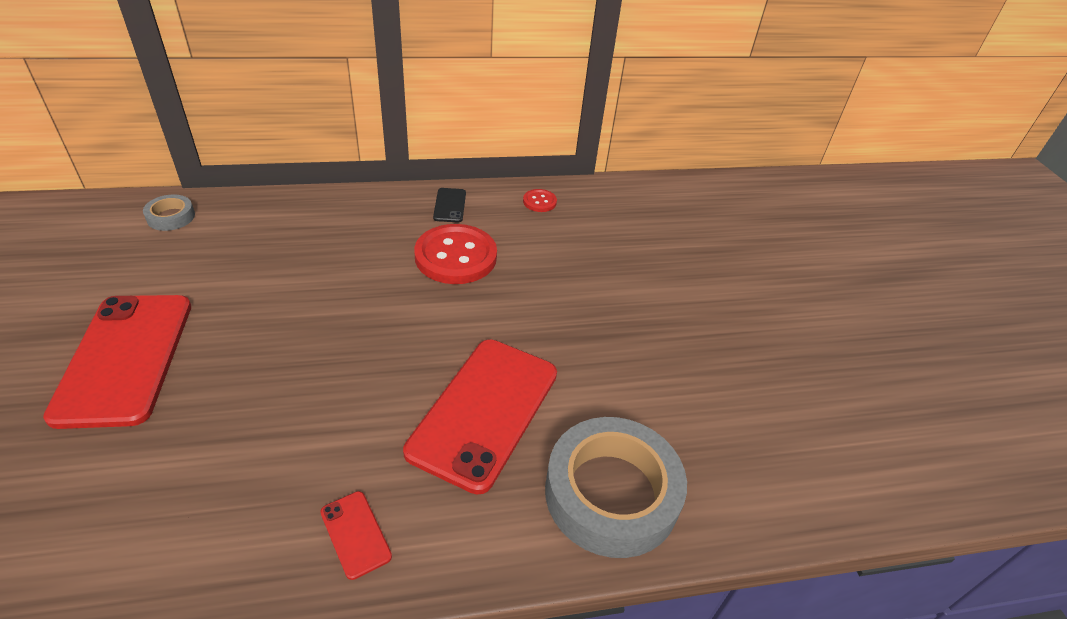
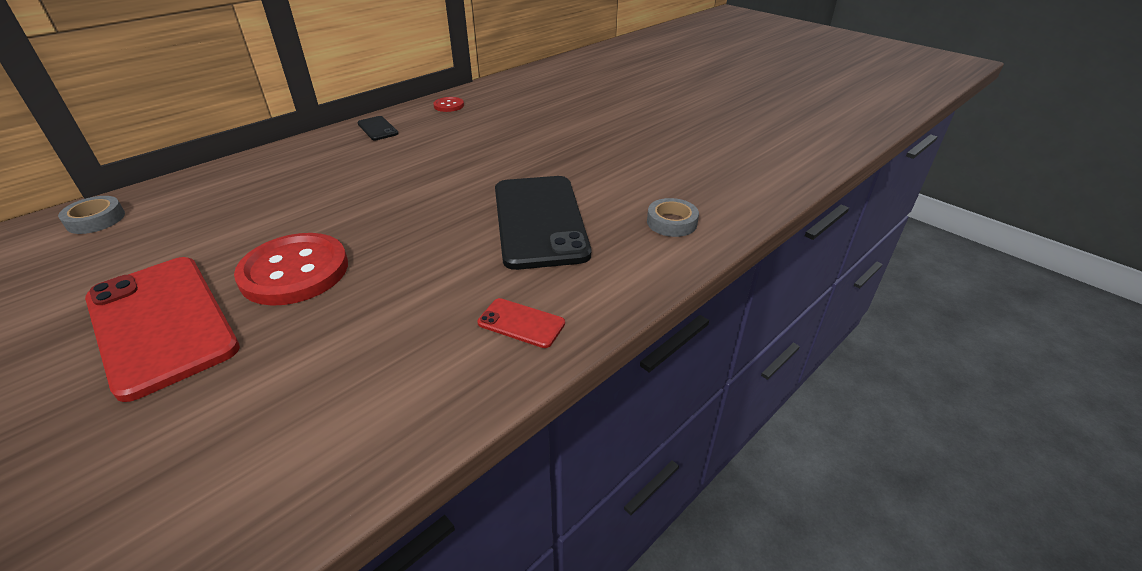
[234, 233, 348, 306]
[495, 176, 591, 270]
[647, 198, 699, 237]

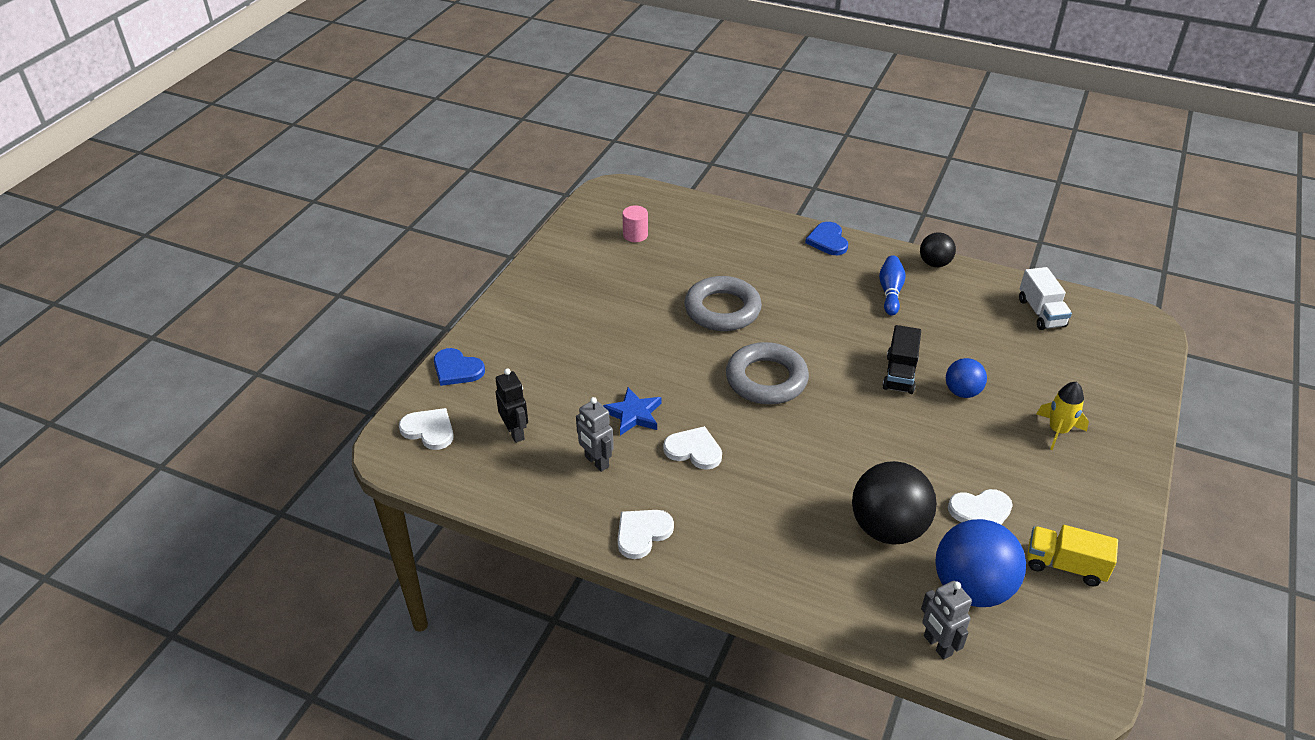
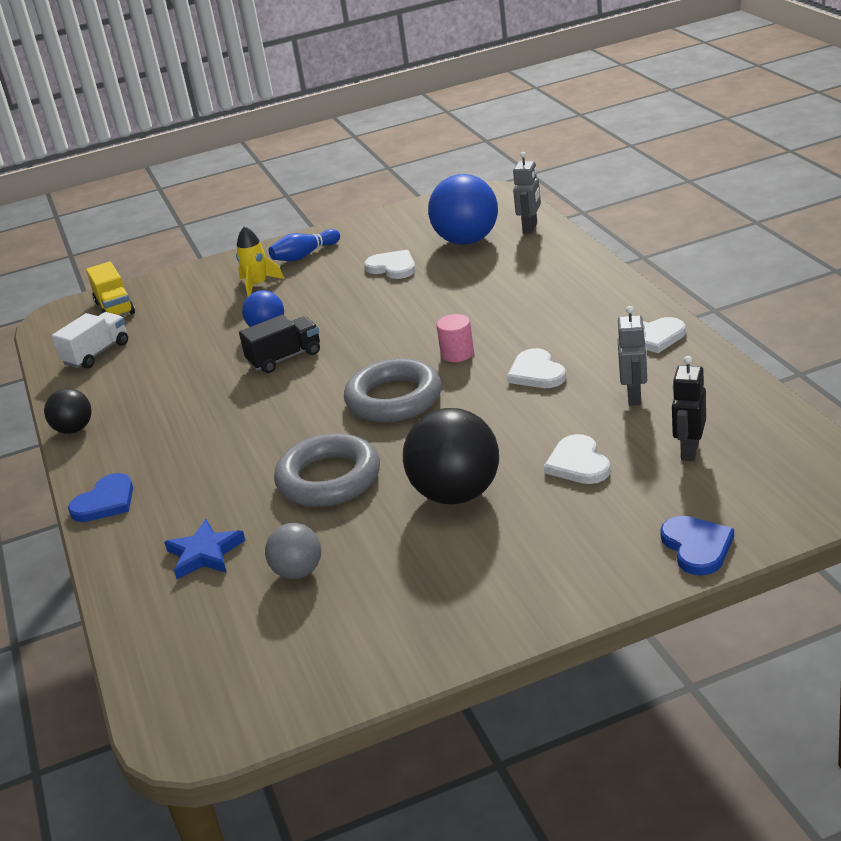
[265, 523, 321, 579]
[544, 434, 611, 484]
[164, 519, 245, 579]
[436, 314, 474, 362]
[403, 408, 499, 505]
[269, 229, 340, 261]
[86, 261, 135, 316]

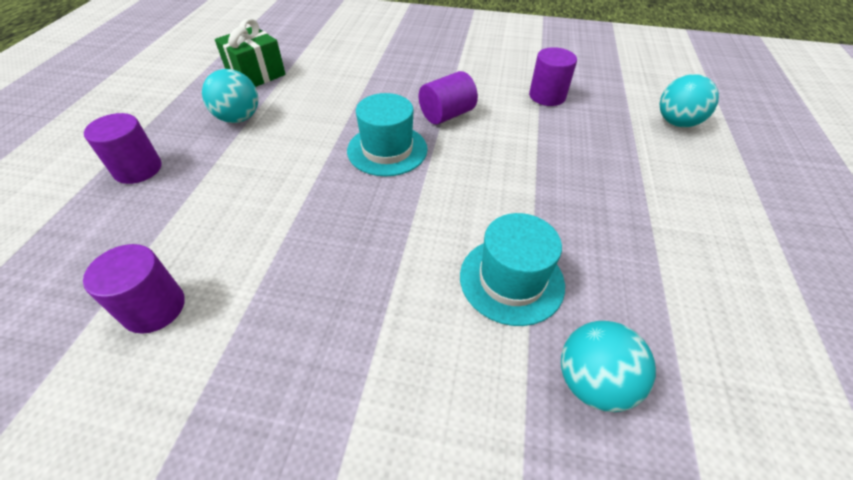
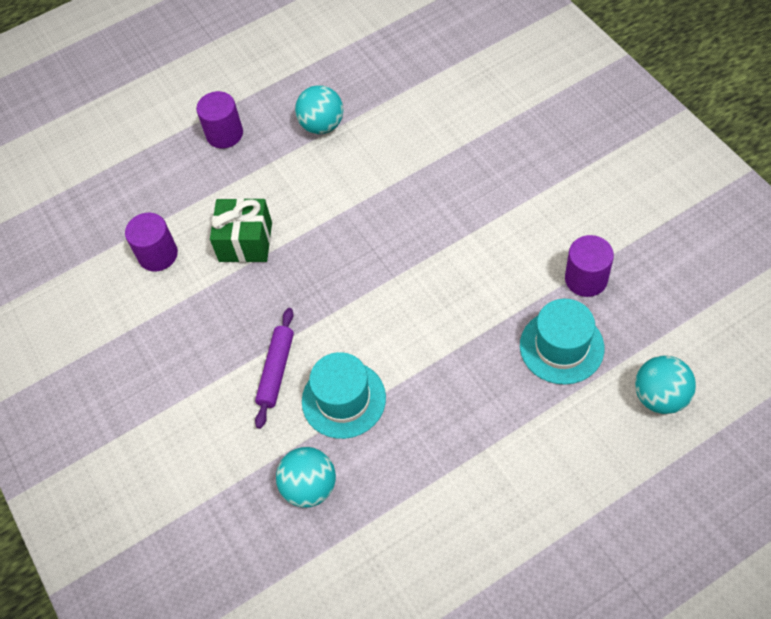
[419, 71, 478, 125] (first image)
[255, 308, 294, 429]
[210, 198, 272, 263]
[520, 299, 604, 384]

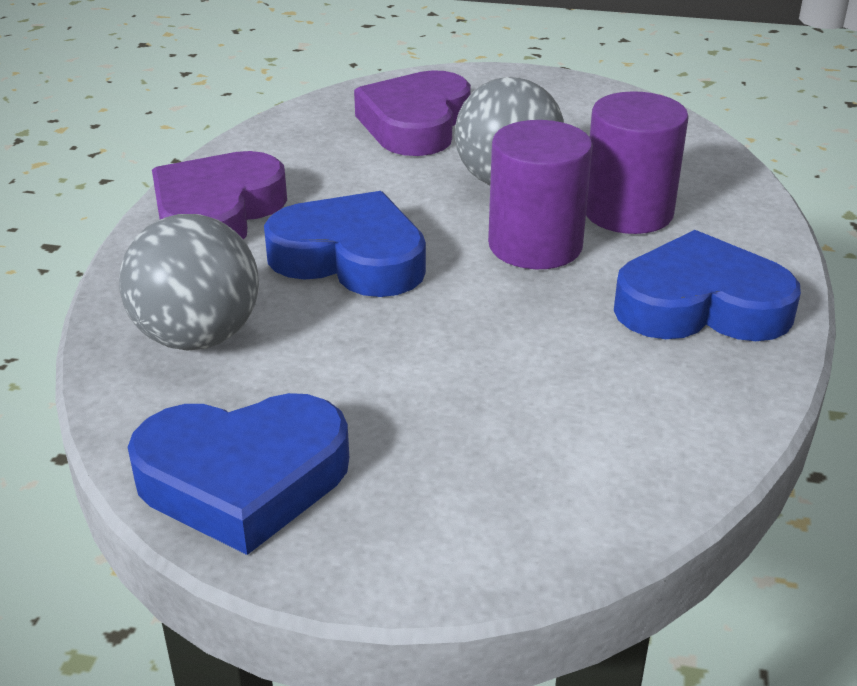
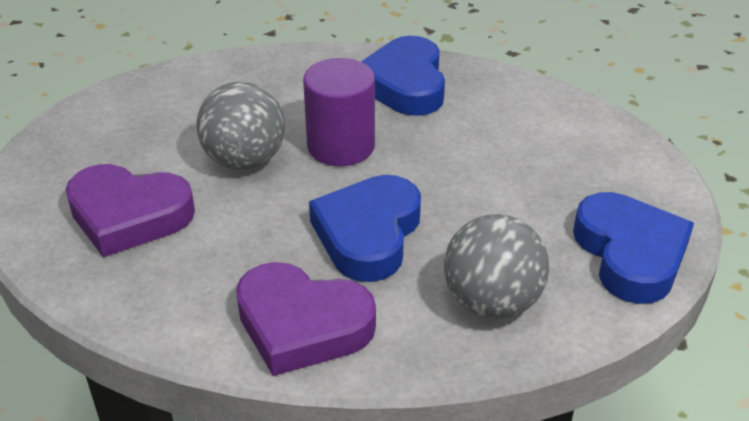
[586, 91, 689, 234] (first image)

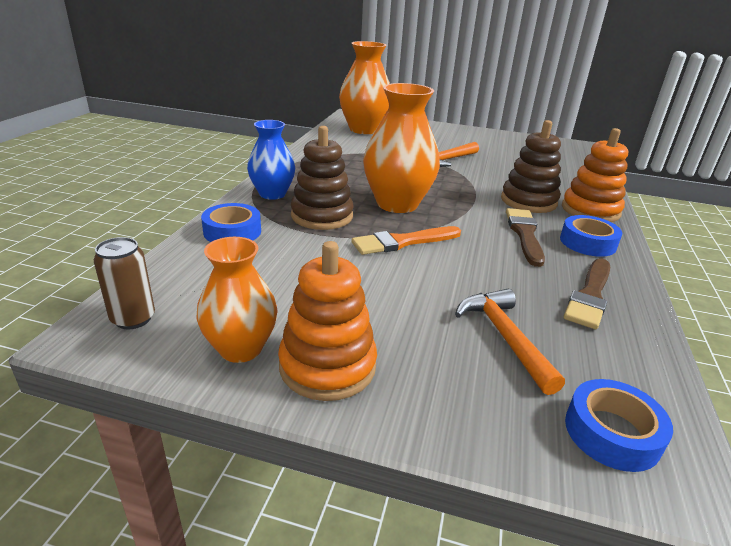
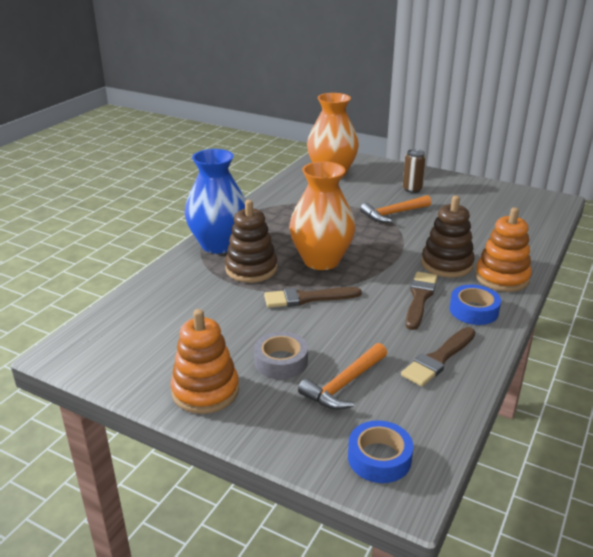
[196, 237, 277, 363] (first image)
[201, 203, 261, 242] (first image)
[254, 332, 308, 379]
[403, 149, 426, 193]
[264, 287, 362, 308]
[298, 343, 387, 410]
[184, 149, 246, 254]

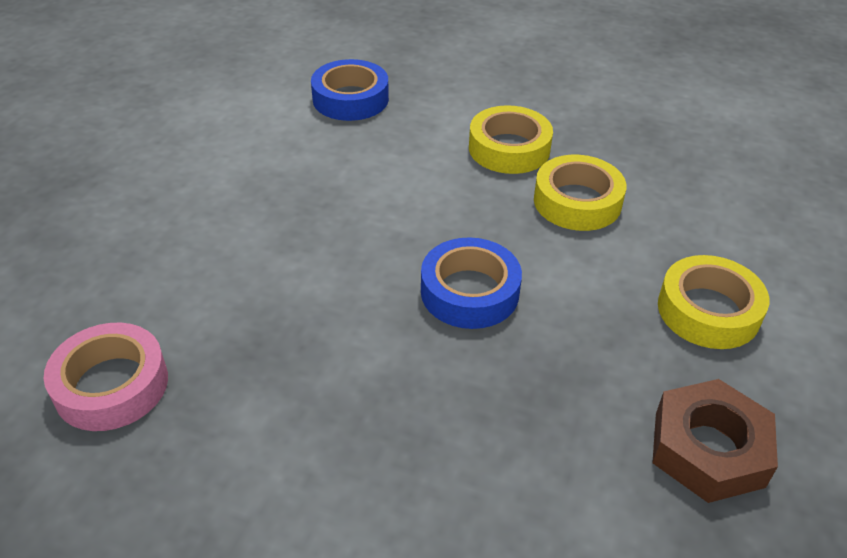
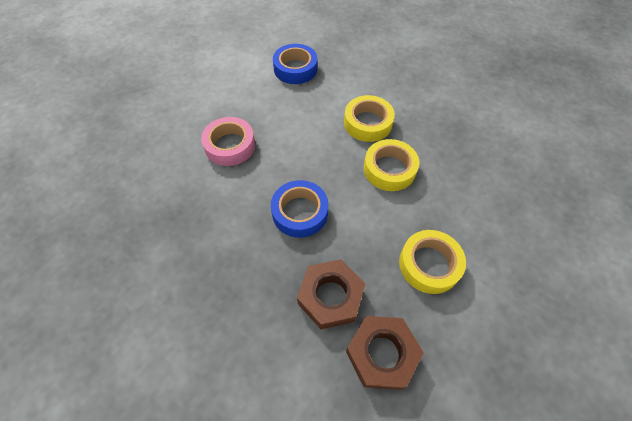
[297, 259, 365, 329]
[201, 117, 255, 166]

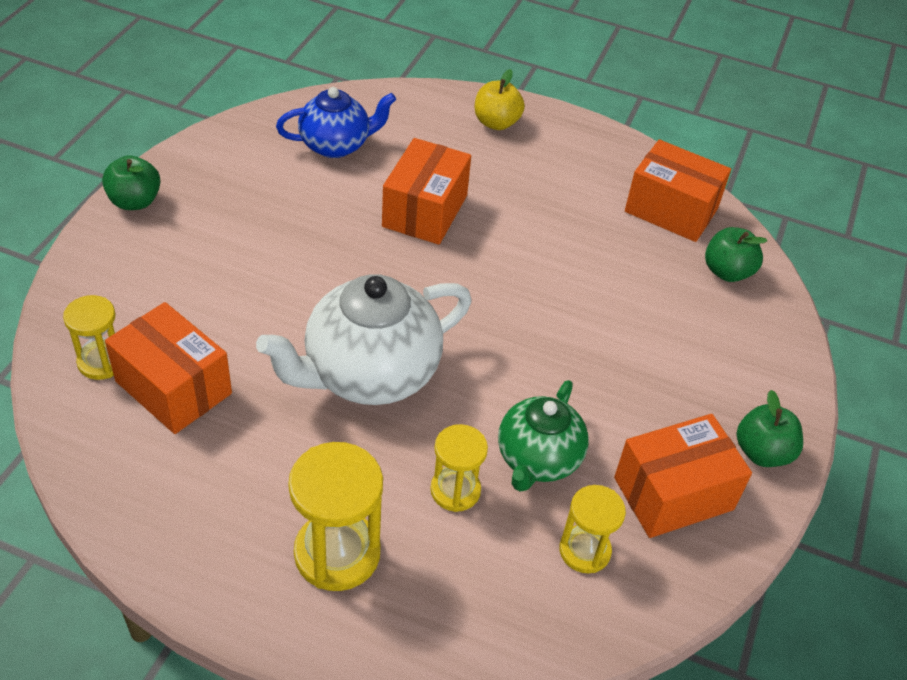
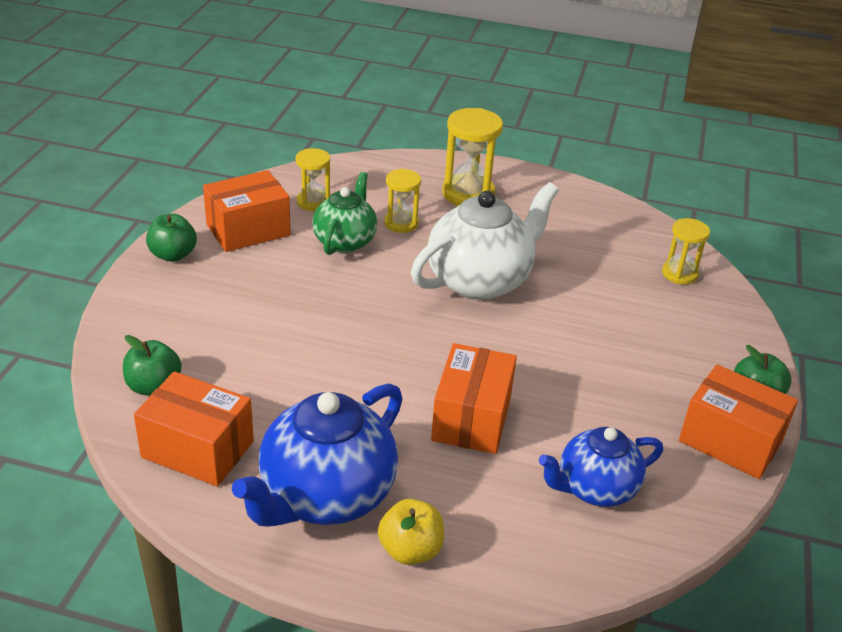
[232, 383, 402, 527]
[679, 364, 798, 479]

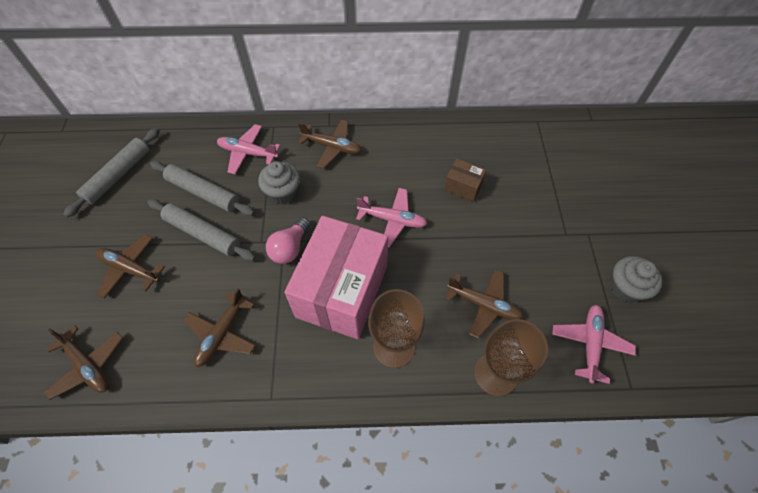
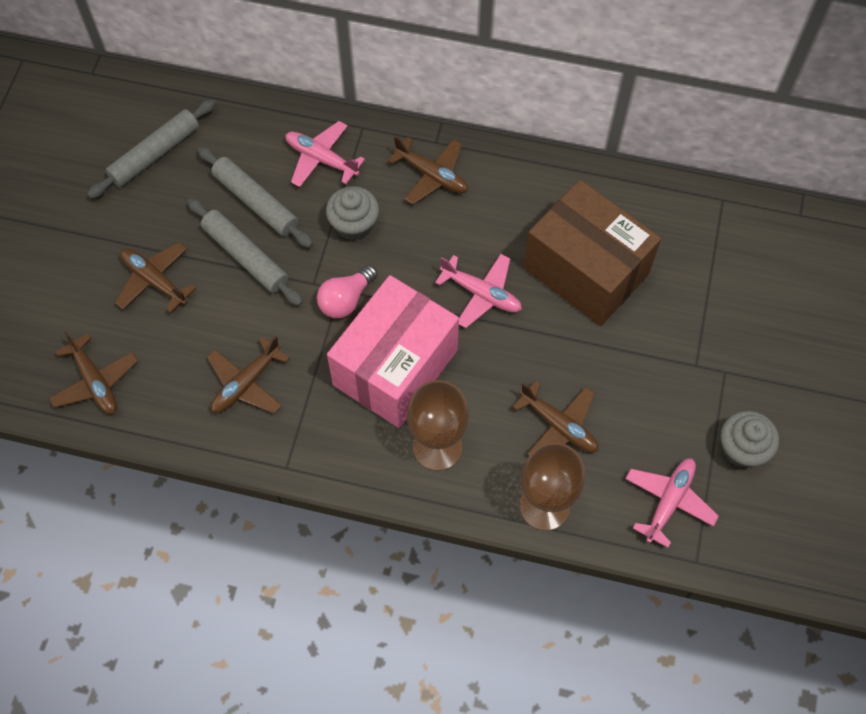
[524, 180, 661, 326]

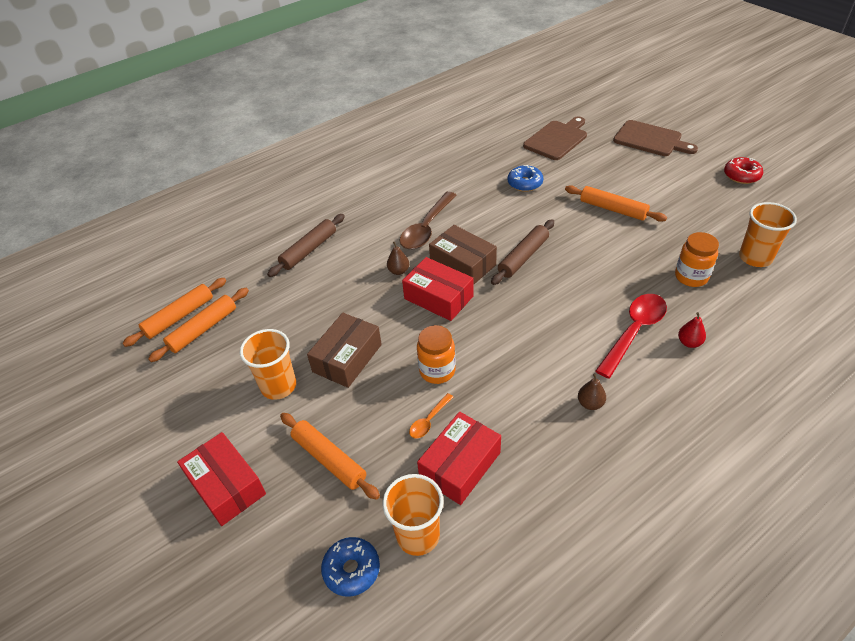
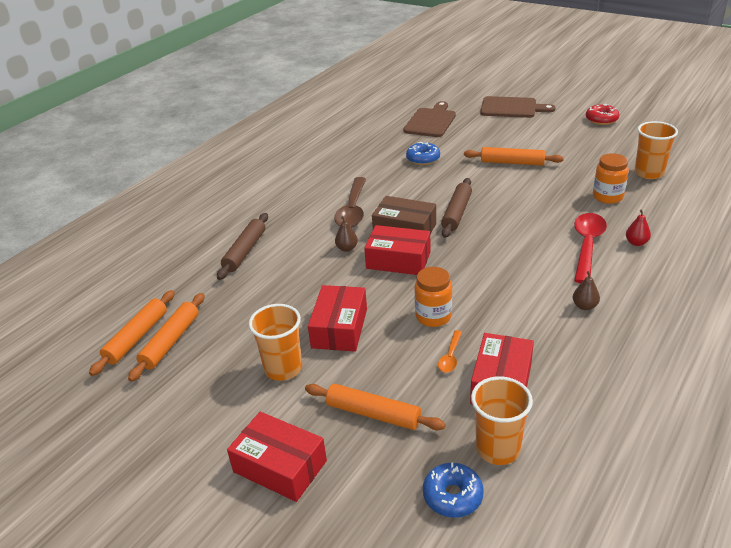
[308, 285, 367, 352]

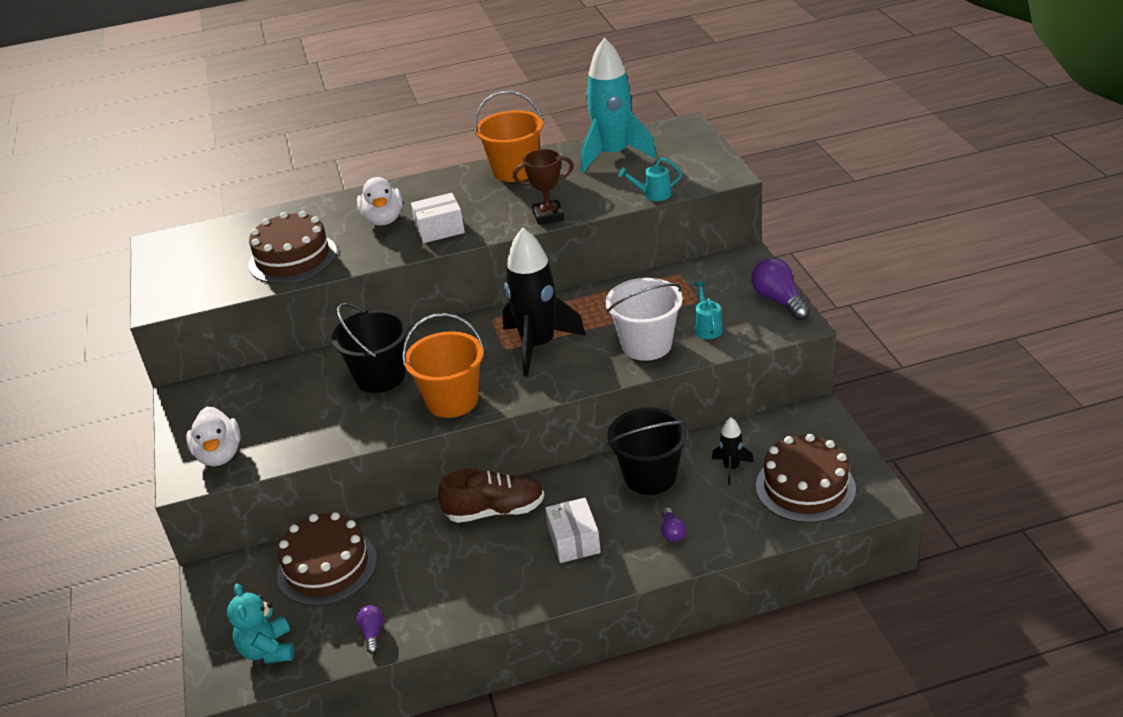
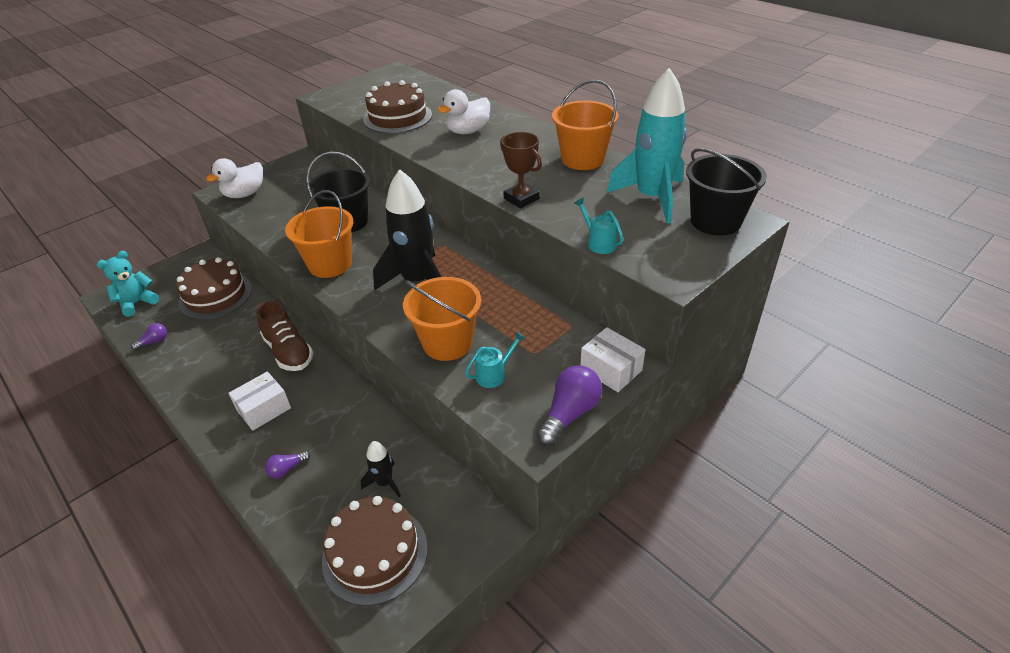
[580, 327, 645, 392]
[686, 148, 767, 236]
[403, 277, 481, 361]

